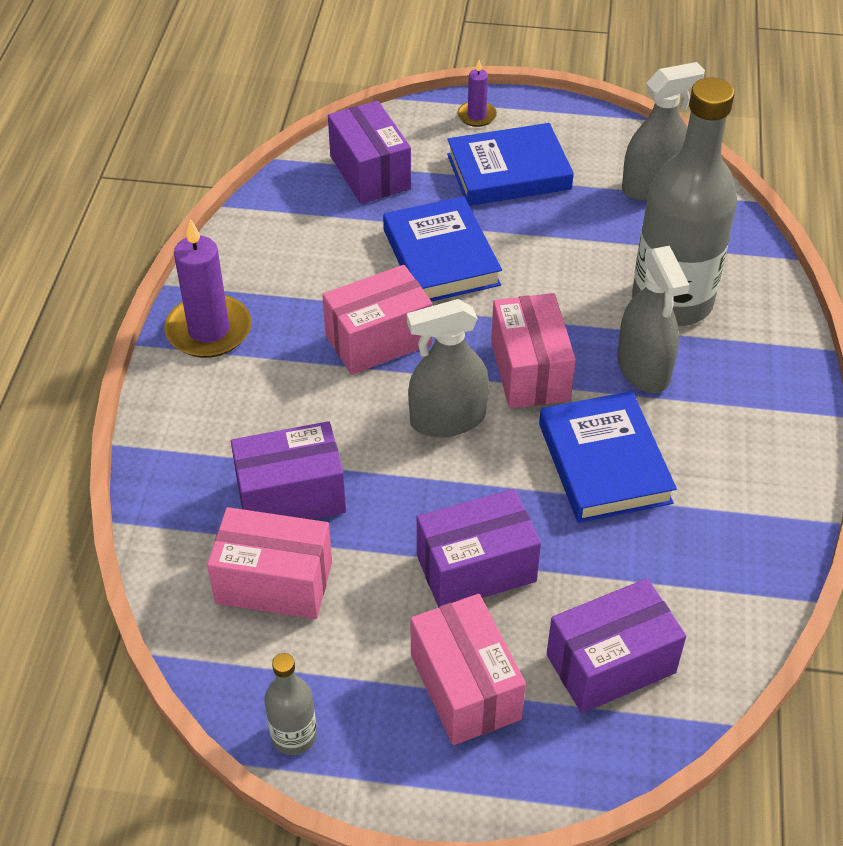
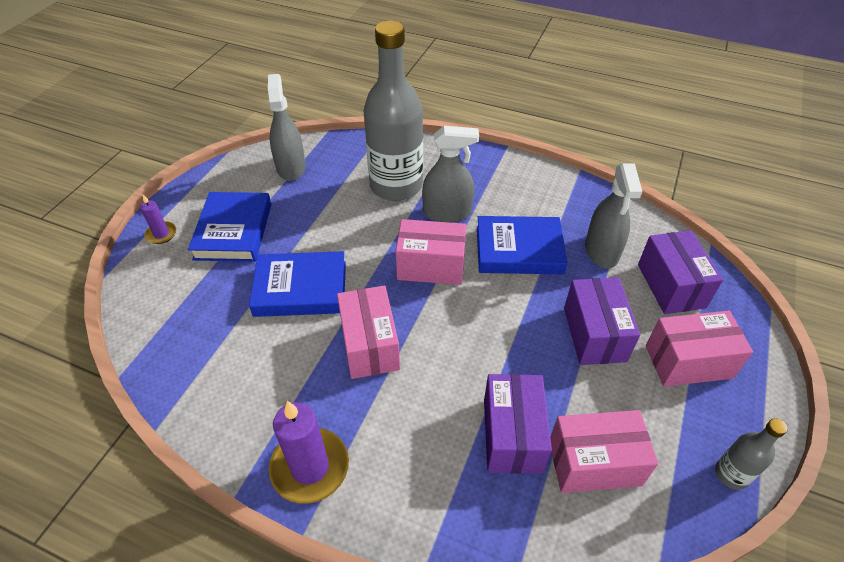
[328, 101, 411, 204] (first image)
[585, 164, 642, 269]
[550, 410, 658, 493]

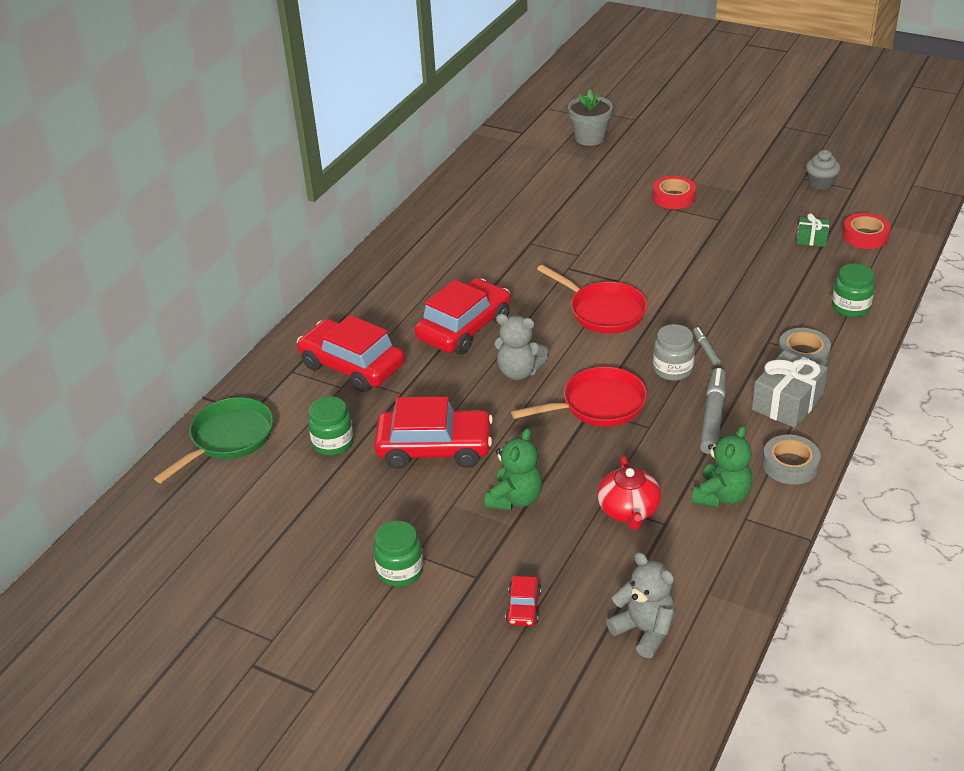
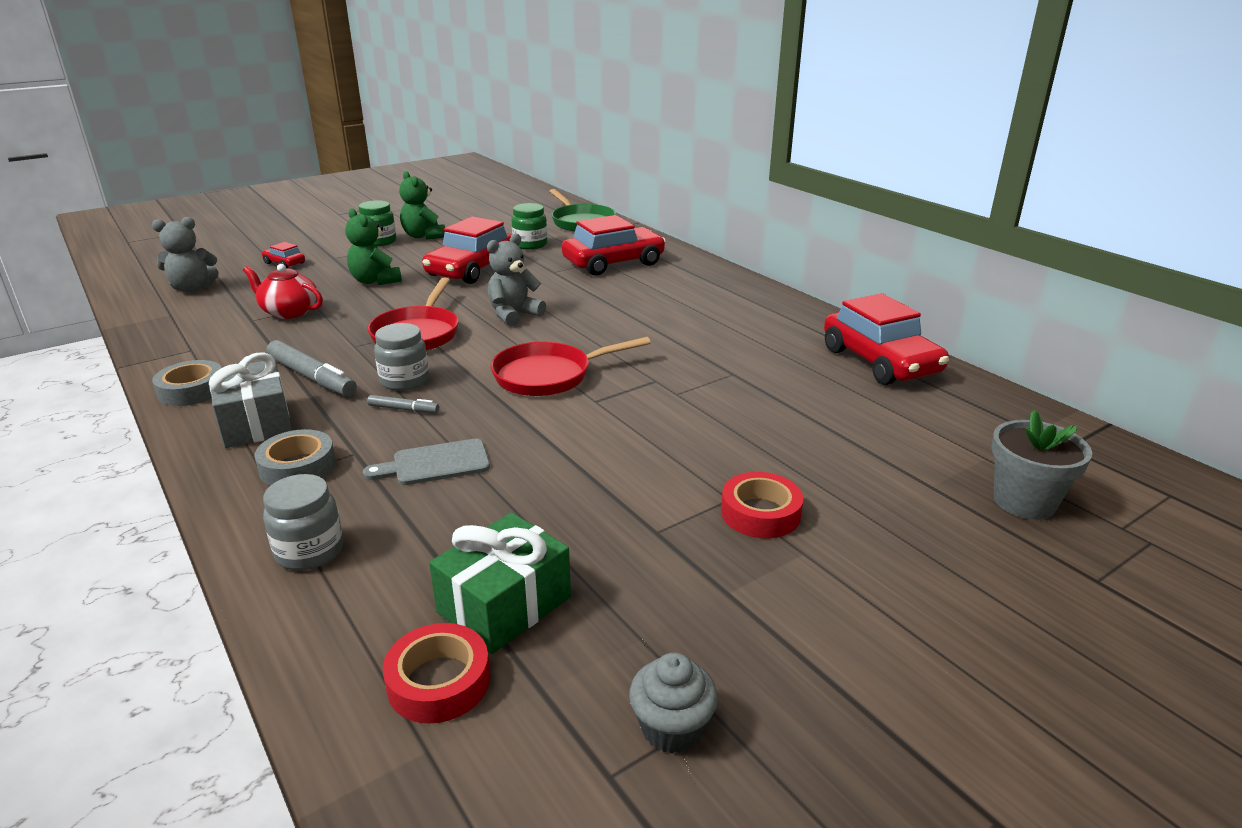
[363, 438, 490, 485]
[824, 293, 949, 385]
[399, 171, 445, 240]
[263, 474, 343, 571]
[429, 513, 571, 654]

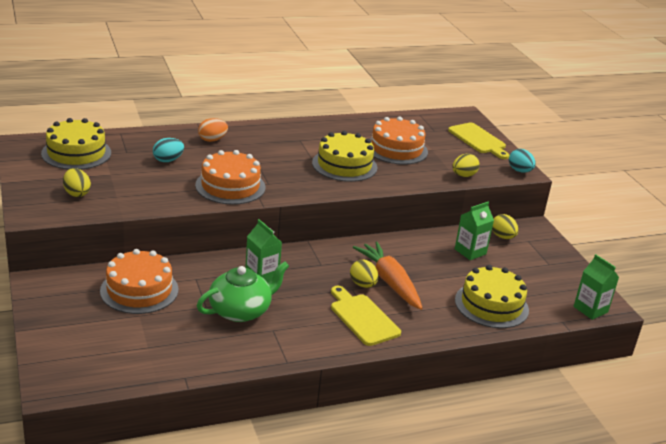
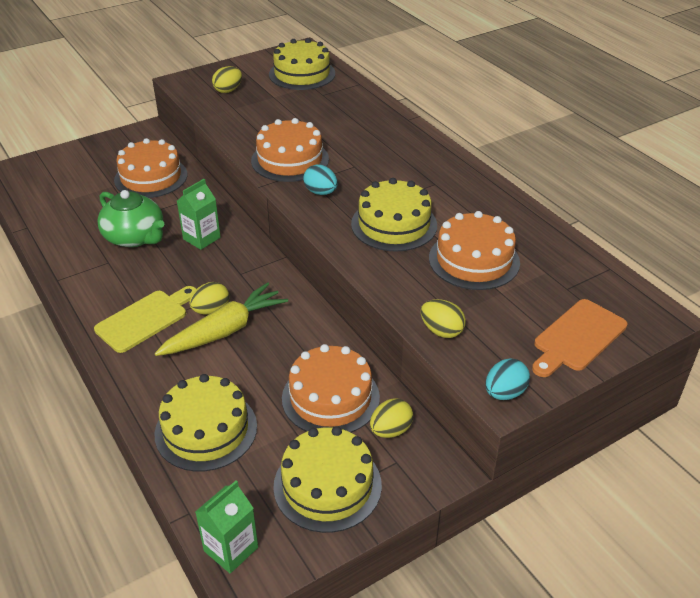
[198, 118, 228, 142] (first image)
[273, 426, 382, 533]
[303, 165, 338, 195]
[282, 344, 380, 433]
[155, 282, 288, 356]
[532, 299, 628, 377]

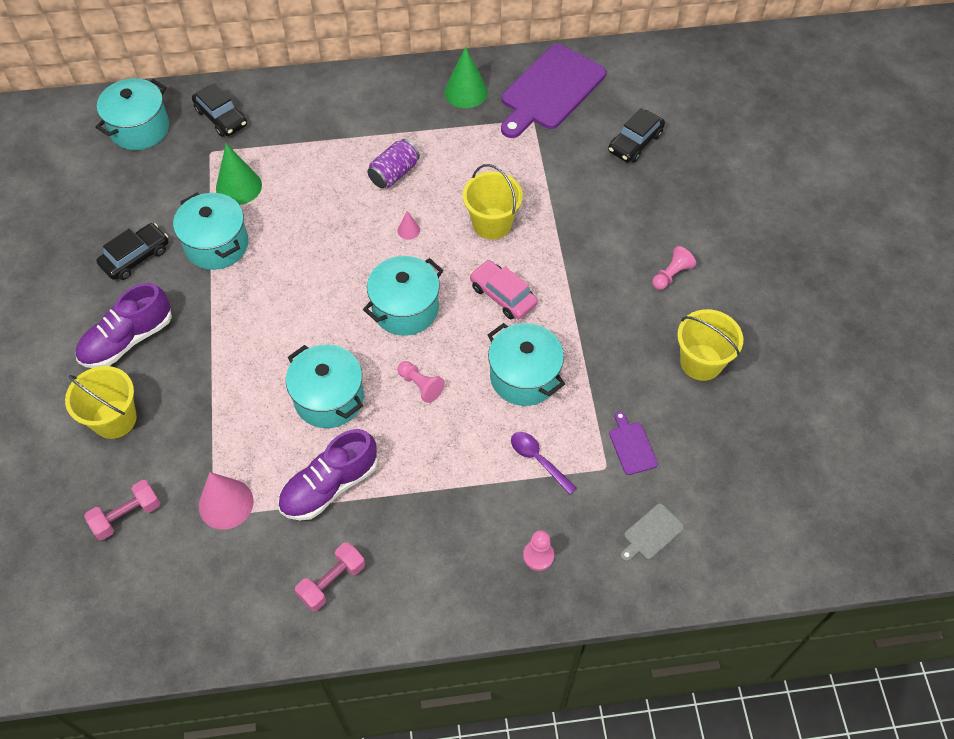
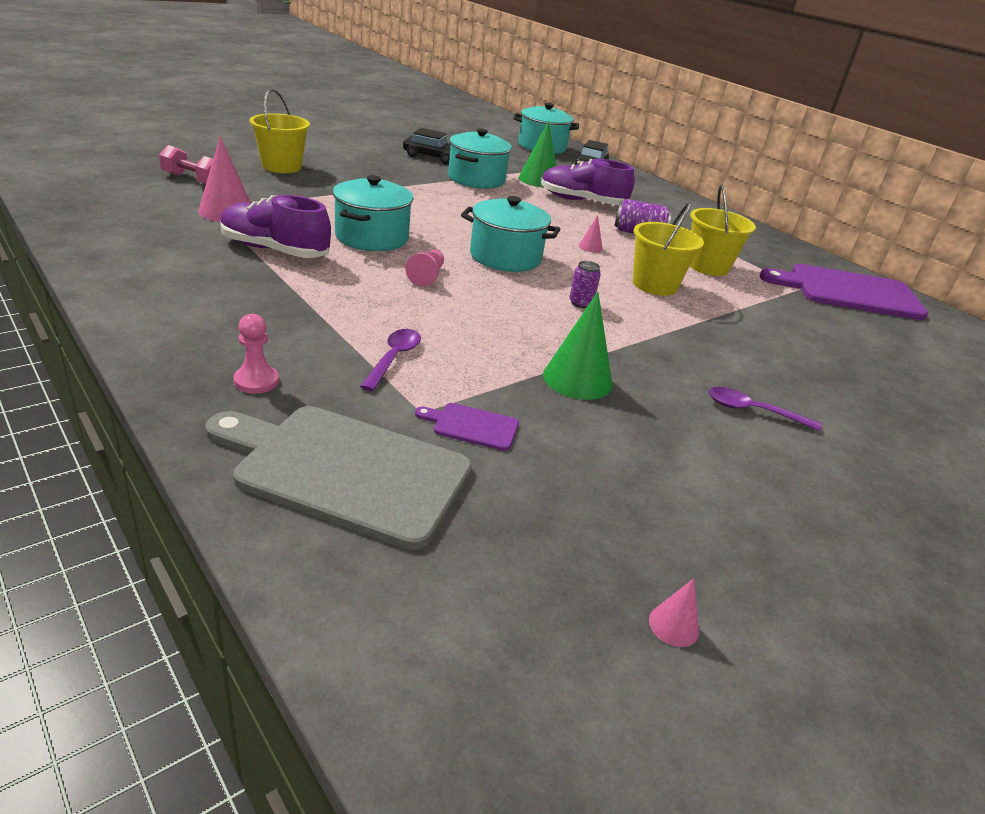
[295, 542, 365, 612] (first image)
[488, 323, 565, 406] (first image)
[608, 108, 665, 163] (first image)
[649, 578, 699, 647]
[541, 159, 635, 205]
[543, 292, 612, 400]
[690, 185, 756, 276]
[569, 261, 601, 308]
[708, 387, 822, 431]
[415, 403, 519, 451]
[205, 406, 472, 550]

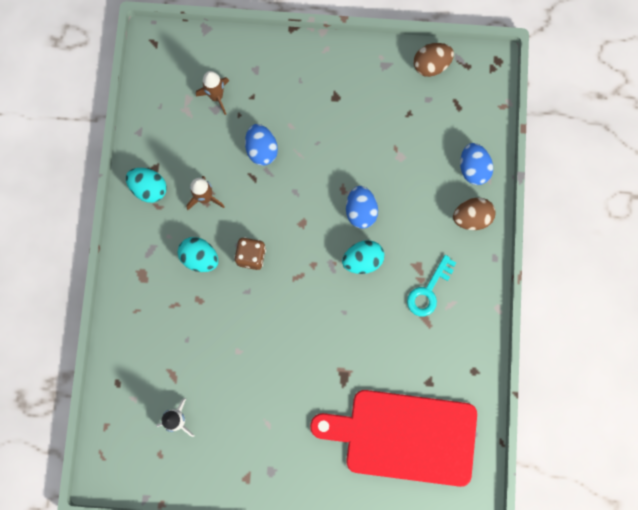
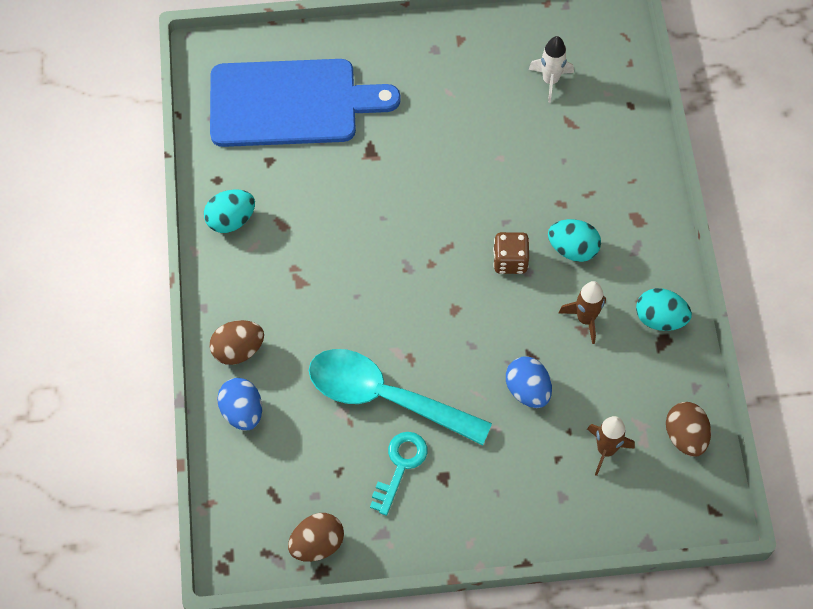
[346, 186, 378, 229] (first image)
[309, 349, 492, 445]
[666, 402, 711, 457]
[204, 189, 255, 233]
[370, 432, 427, 516]
[210, 59, 401, 147]

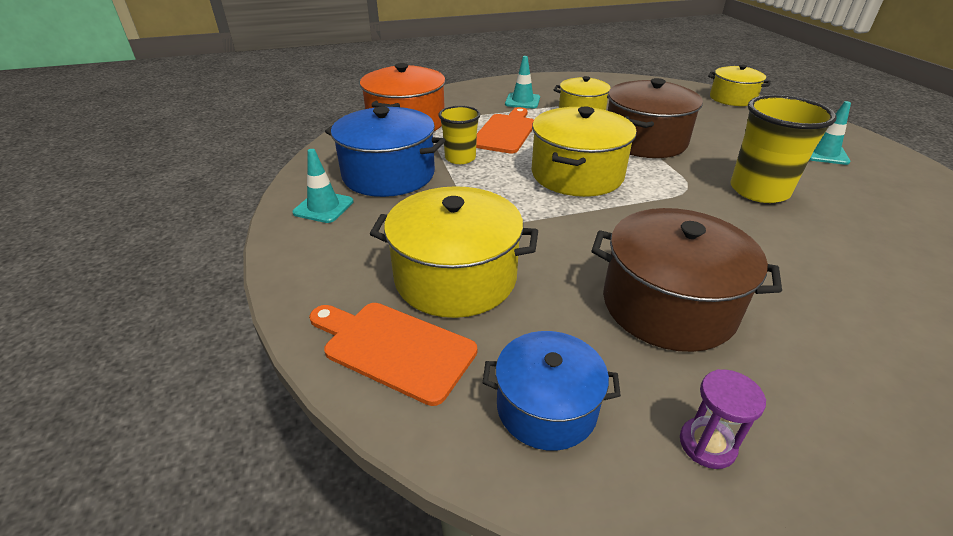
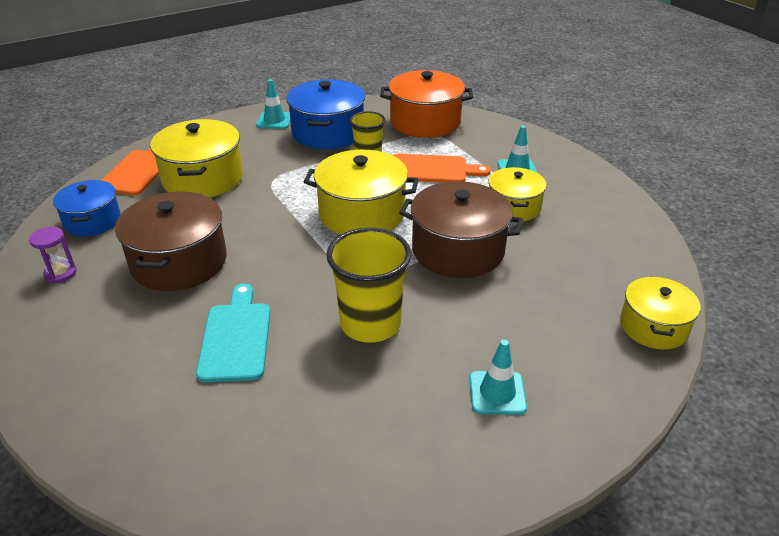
[196, 283, 270, 383]

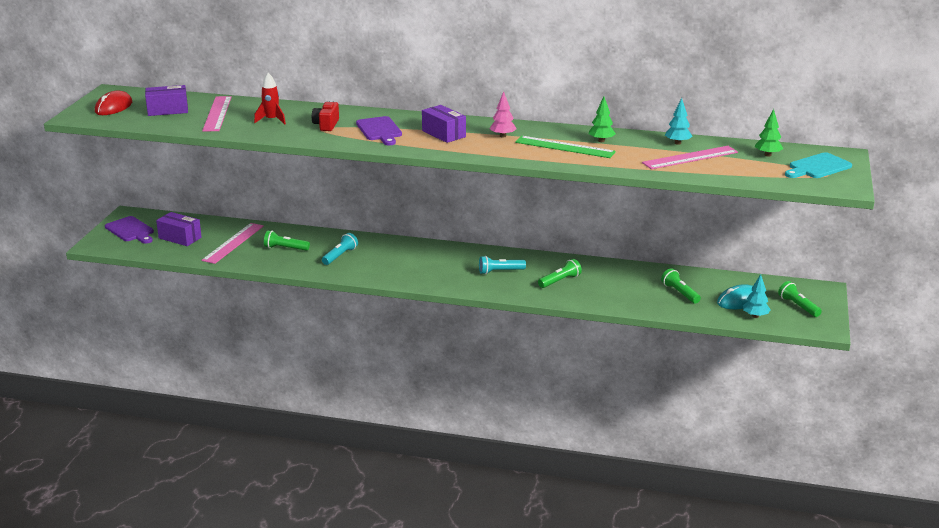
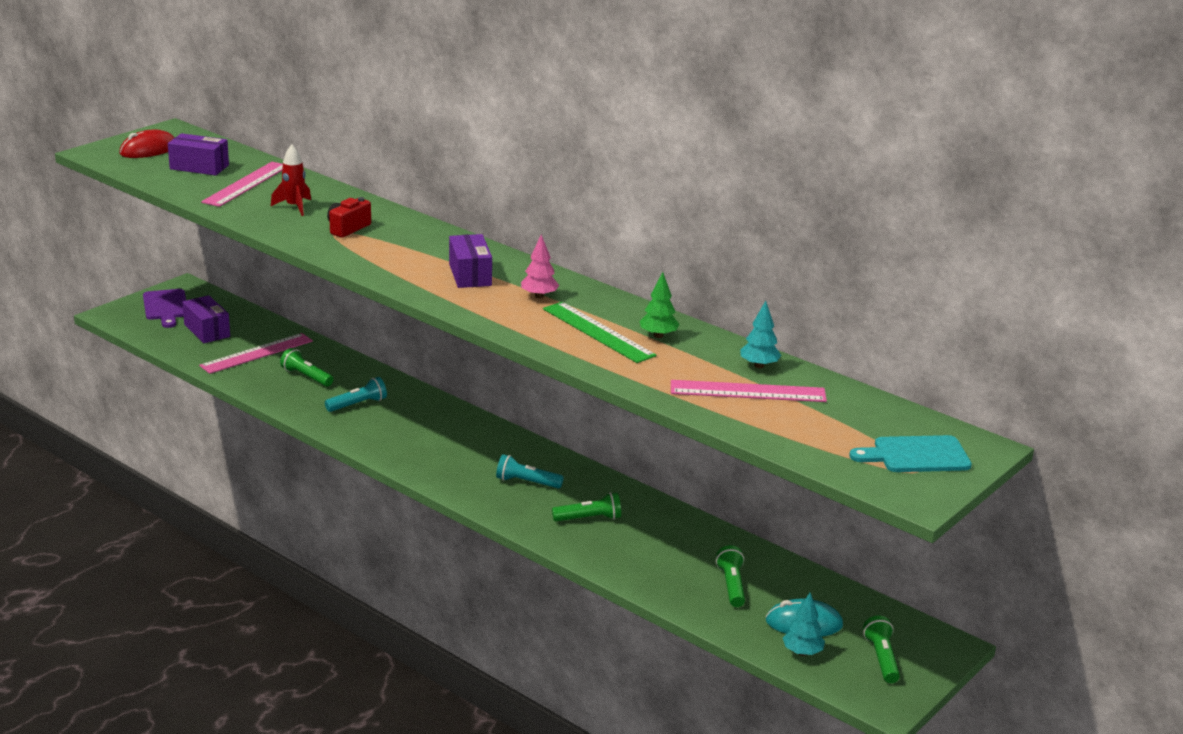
[356, 116, 402, 145] (first image)
[755, 109, 783, 157] (first image)

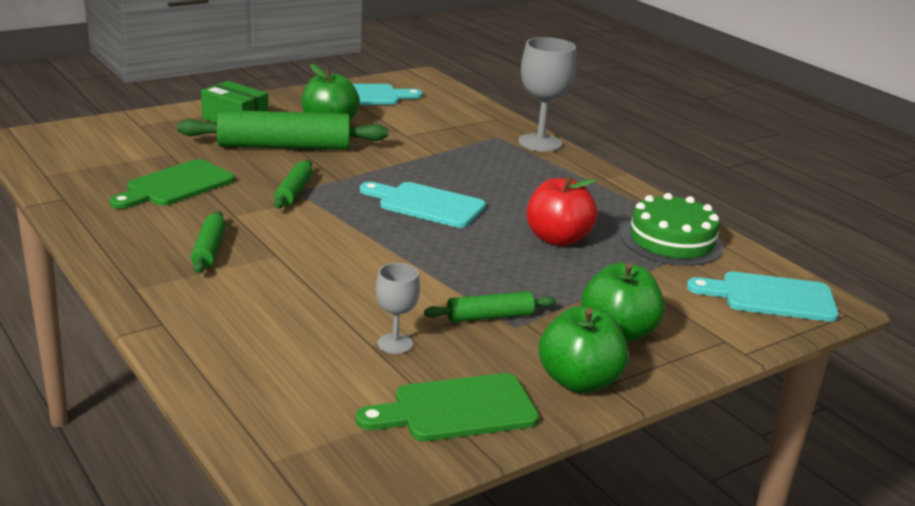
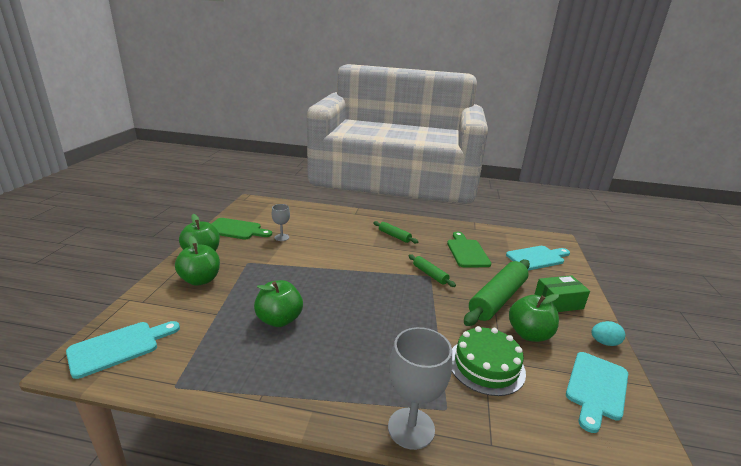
[424, 291, 556, 322] (first image)
[592, 321, 625, 346]
[506, 246, 570, 270]
[452, 326, 526, 396]
[254, 280, 303, 327]
[212, 218, 272, 239]

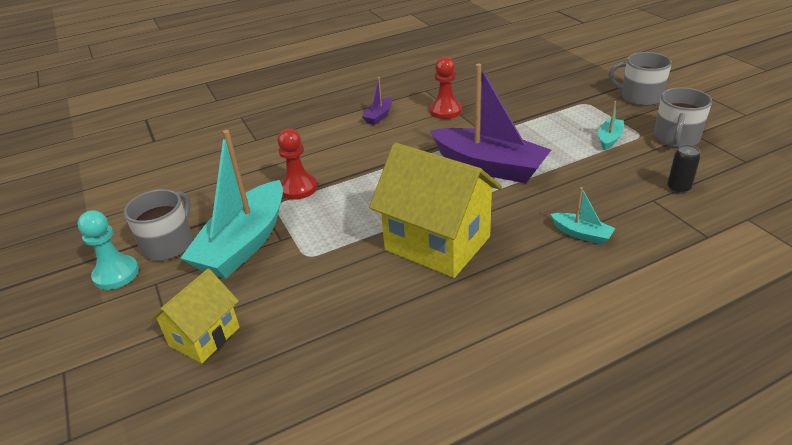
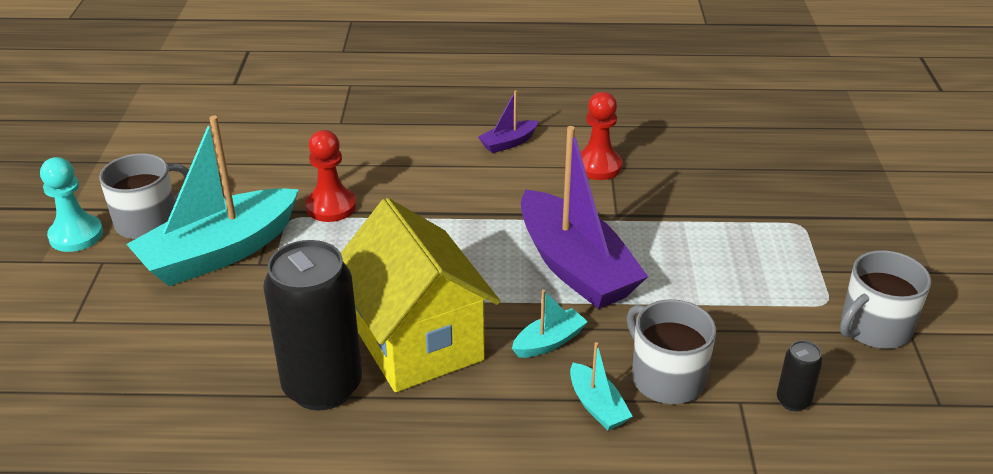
[150, 269, 240, 363] (first image)
[263, 240, 362, 411]
[512, 290, 588, 358]
[627, 299, 716, 404]

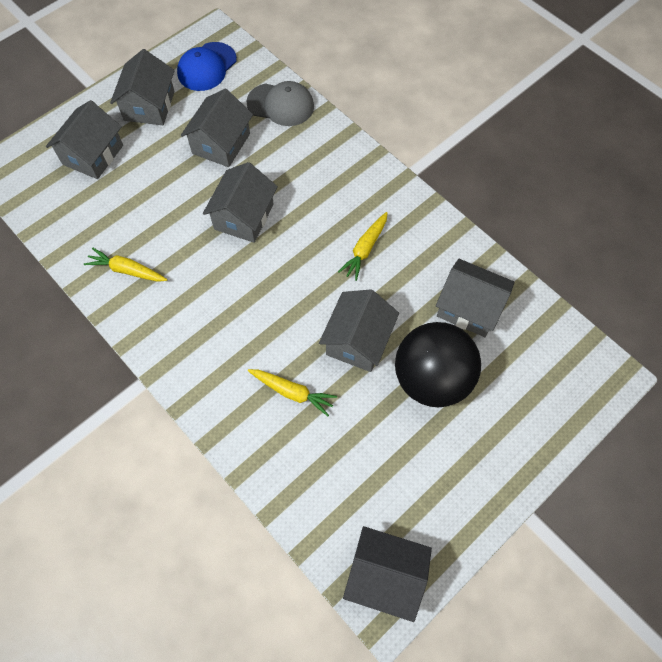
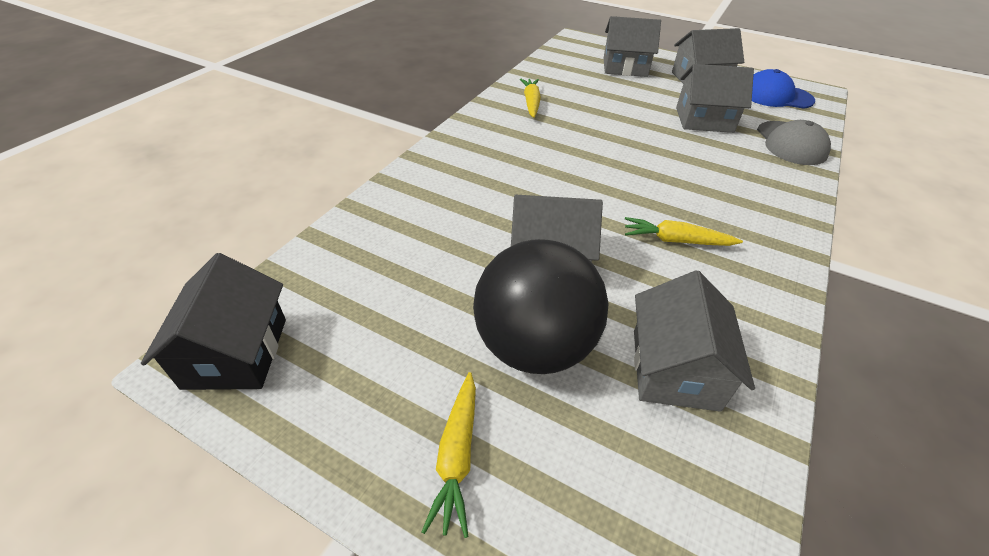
[203, 162, 278, 243] (first image)
[422, 372, 476, 538]

